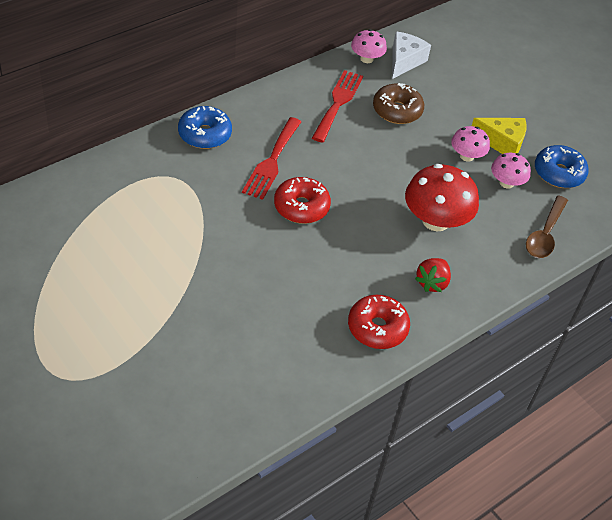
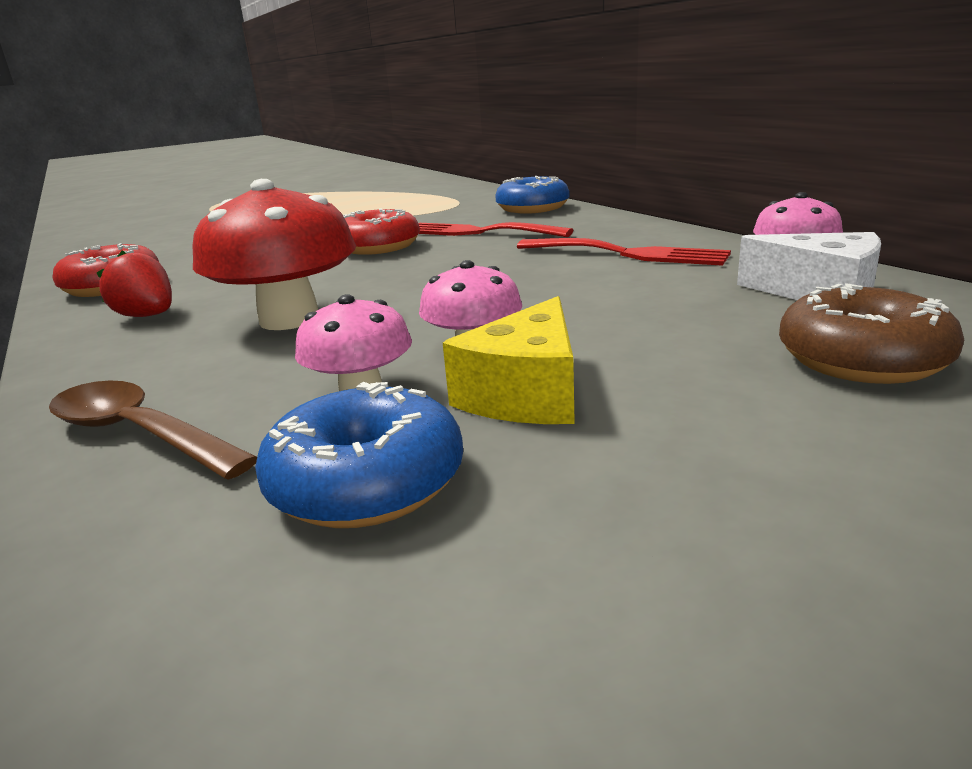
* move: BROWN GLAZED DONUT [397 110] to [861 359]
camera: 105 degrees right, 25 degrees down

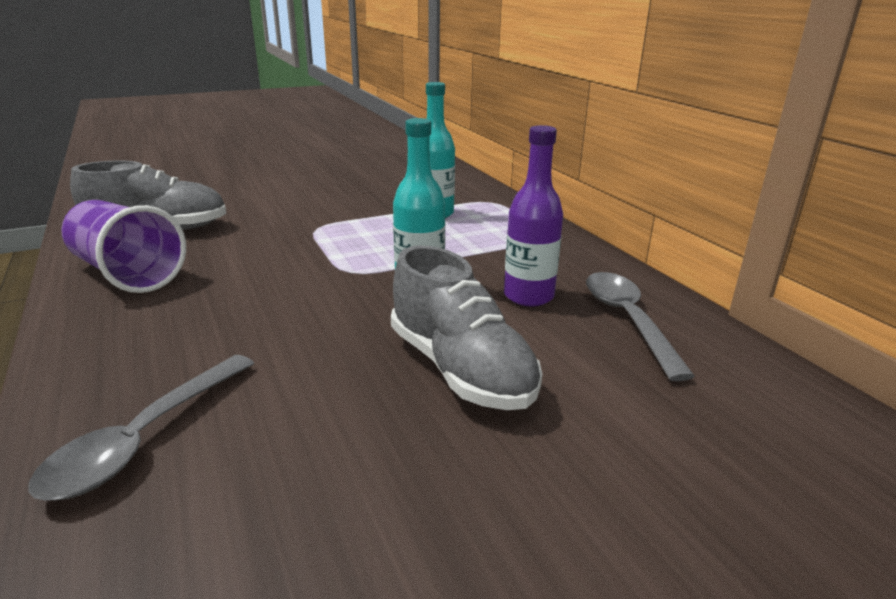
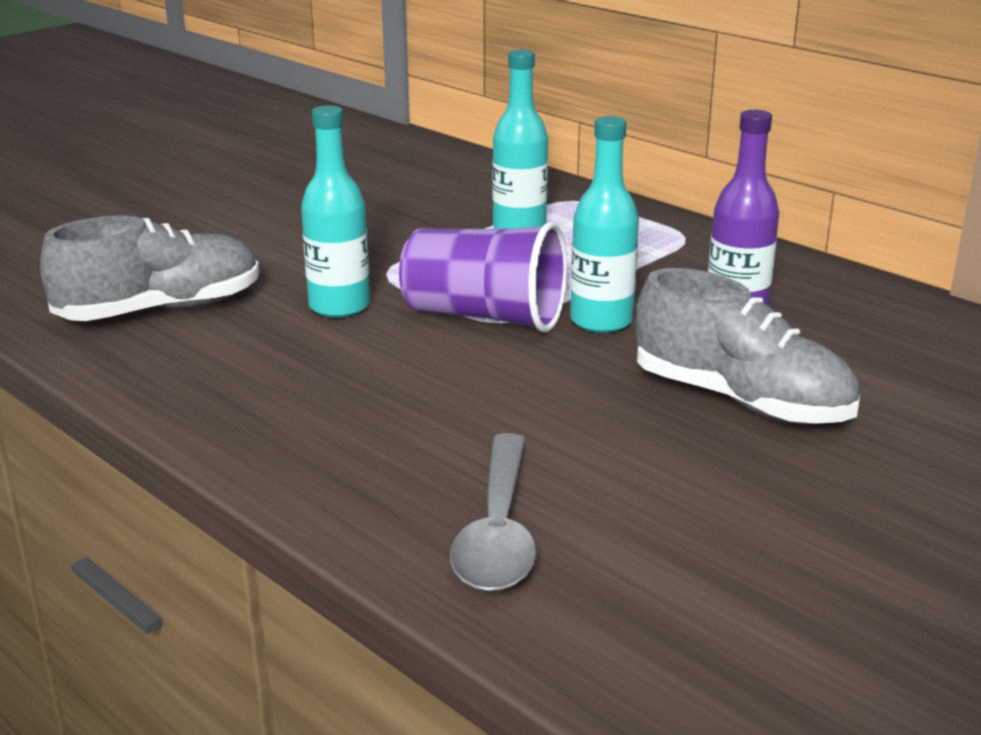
* move: ROYAL PURPLE BEAKER [128 273] to [485 317]
* delete: GREY SPOON [628 320]
* insert: TURQUOISE BOTTLE [339 306]
camera: 20 degrees left, 0 degrees up

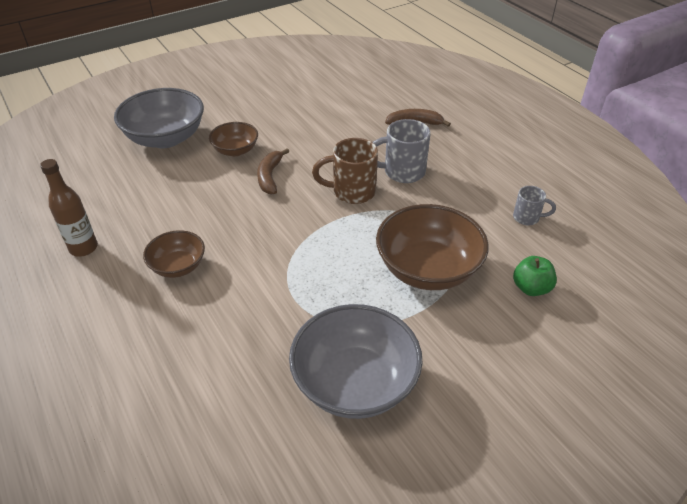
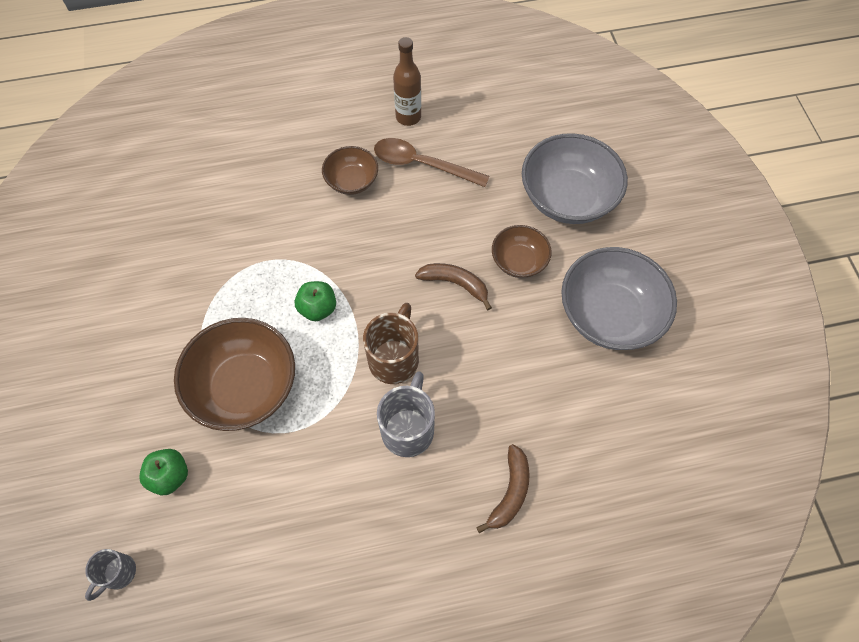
* move: GREY DEEP DISH [355 382] to [609 315]
* move: GREY COFFEE MUG [527 218] to [118 573]
* insert: GREEN TOY APPLE [318 308]
* insert: BROWN SPOON [422 164]
camera: 110 degrees right, 20 degrees up

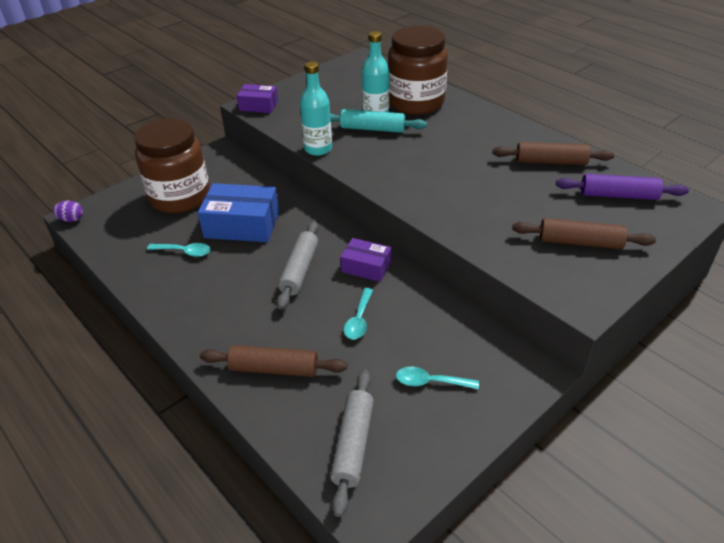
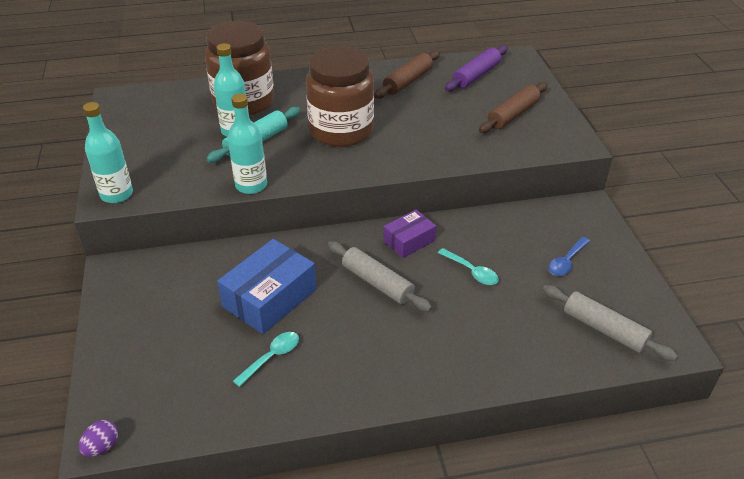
* move: BROWN JAR [180 197] to [341 131]
* delete: BROWN PASTRY ROLLER [274 368]
* replace: ROYAL PURPLE BOX [258 106] to TURQUOISE BOTTLE [117 194]
* recolor: TURQUOISE SPOON [430 382] to BLUE SPOON [566 261]
camera: 60 degrees left, 0 degrees up

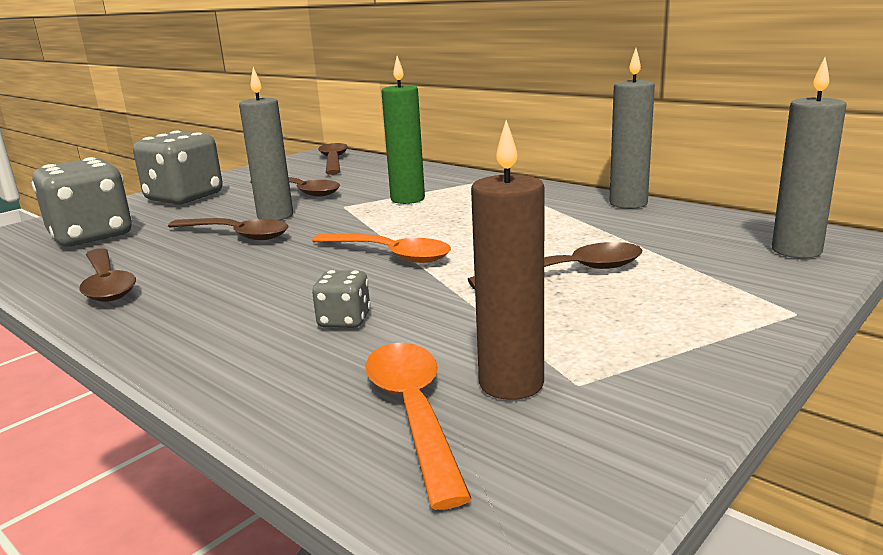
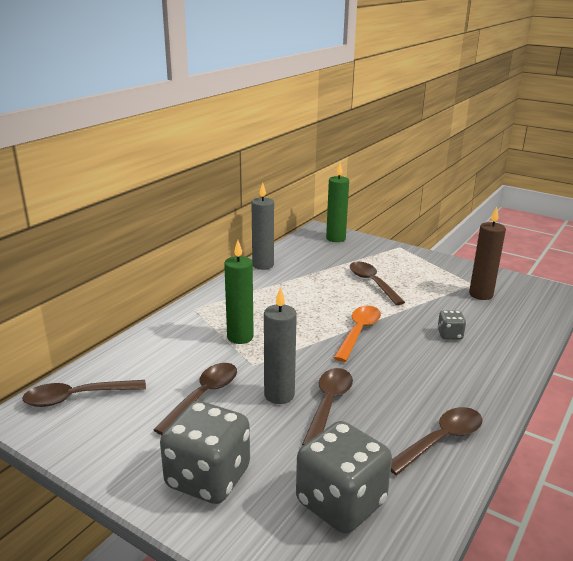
* delete: BRIGHT ORANGE SPOON [413 413]
* recolor: GREY CANDLE [796 251] to GREEN CANDLE [335 238]
camera: 100 degrees left, 5 degrees up

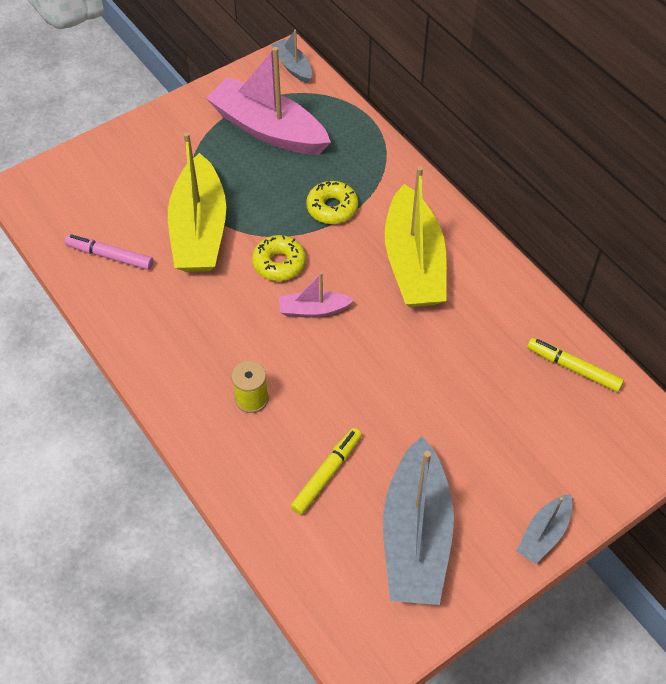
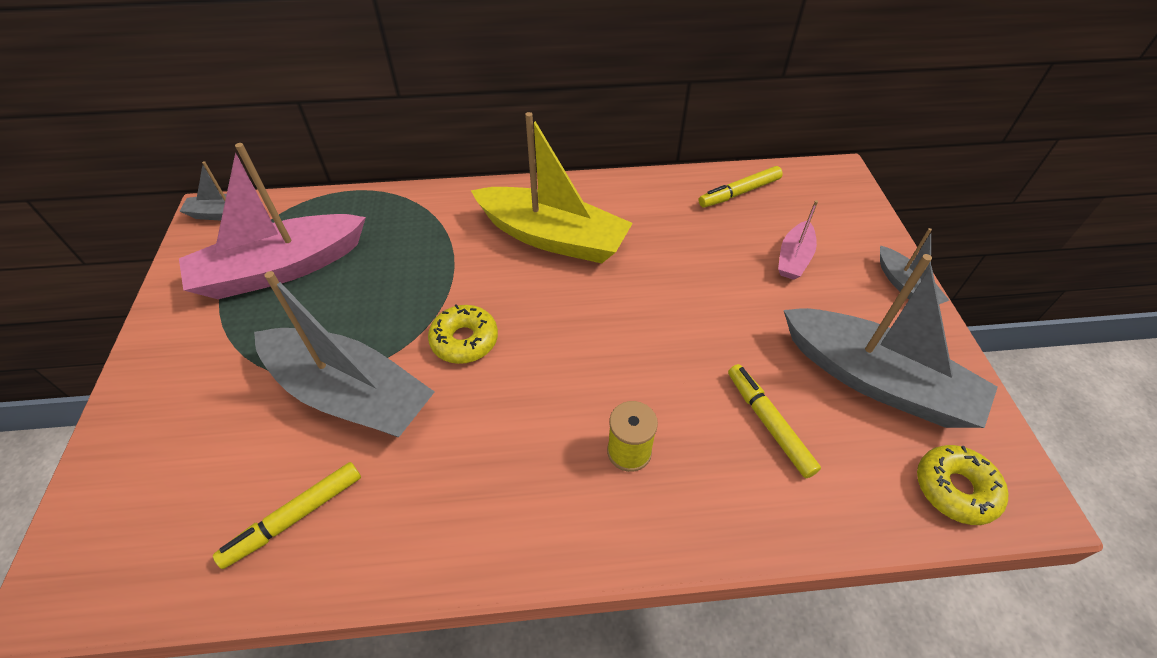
* recolor: PINK MARKER [110 256] to GOLDEN MARKER [295 517]
* recolor: GOLDEN TOY BOAT [199 230] to GREY TOY BOAT [350 394]
* move: PINK TOY BOAT [313 310] to [794 258]
* move: GOLDEN GLAZED DONUT [332 208] to [955 489]
camera: 60 degrees left, 5 degrees down

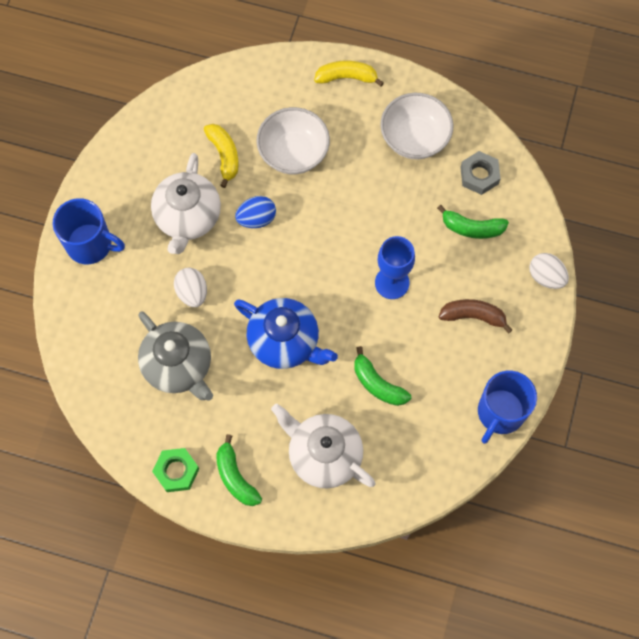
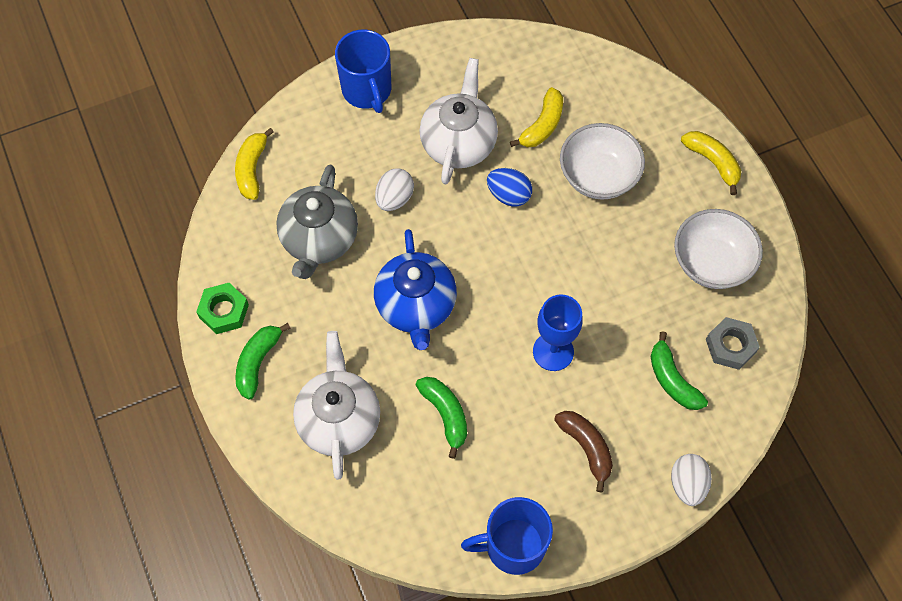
* rotate: WHITE TEA POT [188 218] = [459 142] 135 degrees clockwise
* rotate: GREEN BANANA [378 384] = [445 414] 150 degrees clockwise
* insert: GOLDEN BANANA [252 169]
camera: 50 degrees right, 5 degrees down

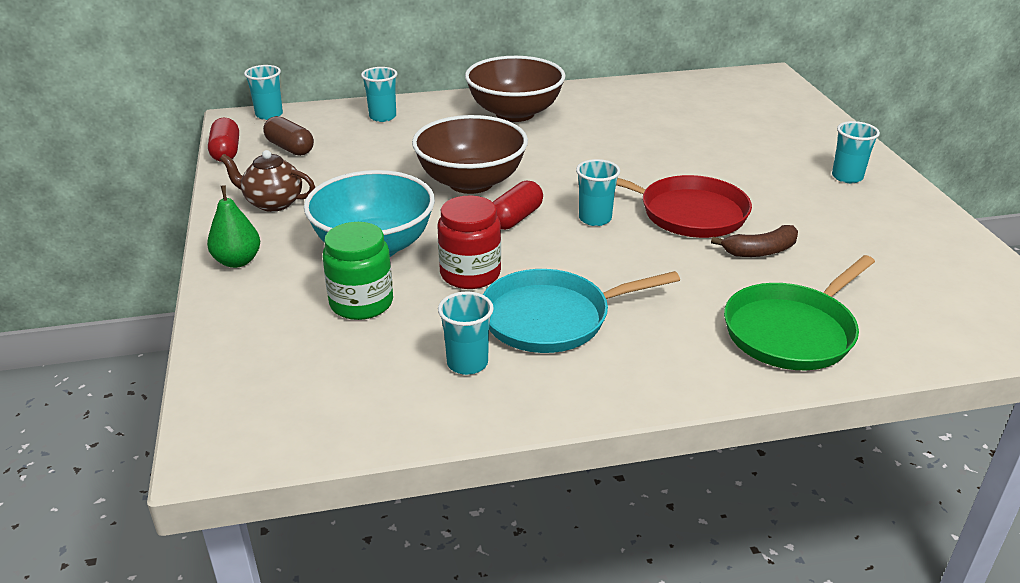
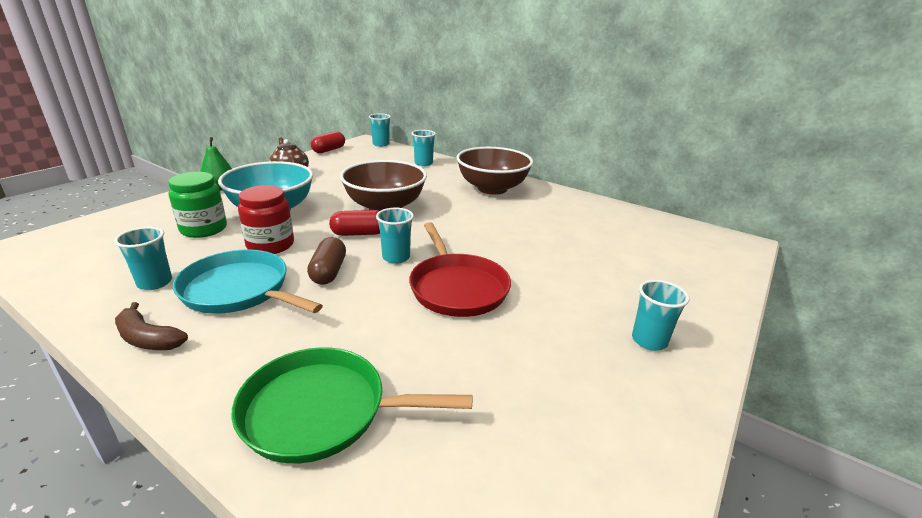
* move: BROWN PILL SHAPE [290 148] to [328 272]
* move: BROWN BANANA [760 251] to [148 339]
camera: 45 degrees right, 5 degrees down

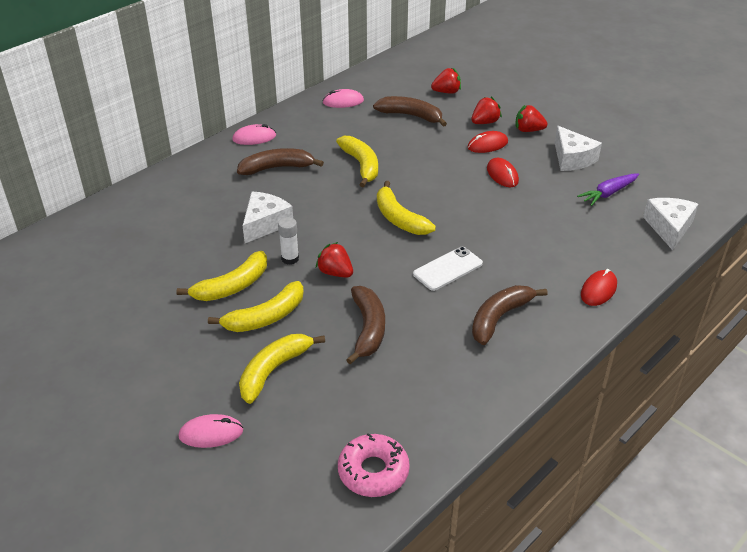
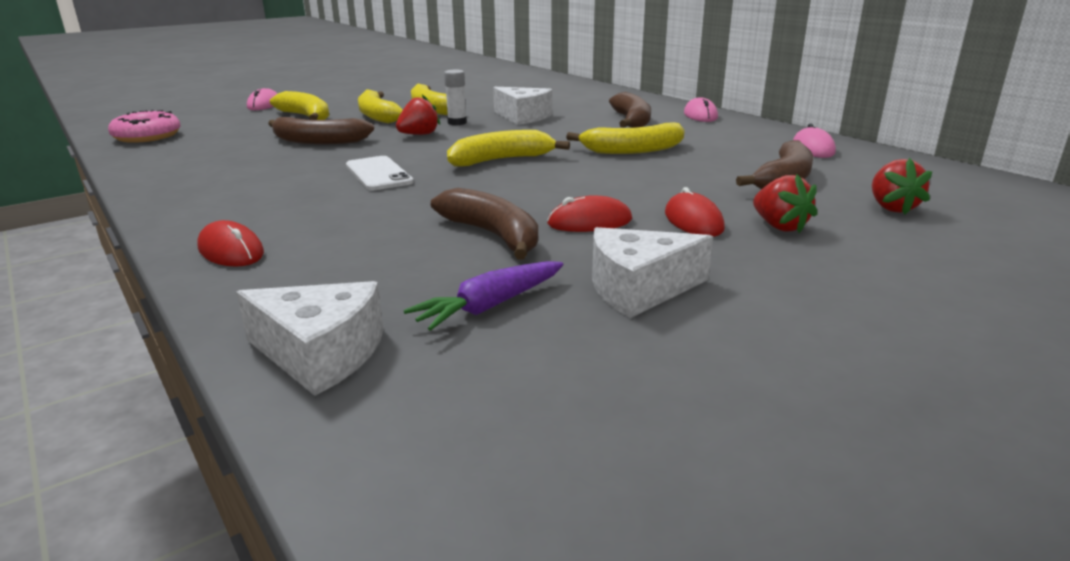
* move: BROWN BANANA [499 318] to [493 235]
* delete: RED TOY STRAWBERRY [528 130]
* rotate: ROYAL PURPLE TOY CARROT [608 193] = [490 306] 105 degrees counterclockwise
camera: 100 degrees right, 15 degrees down

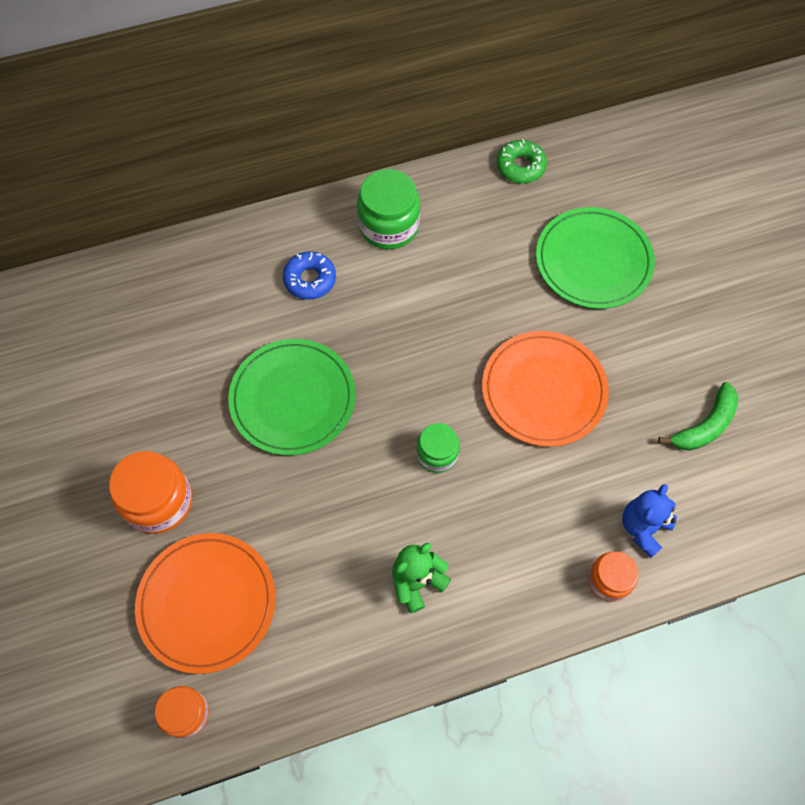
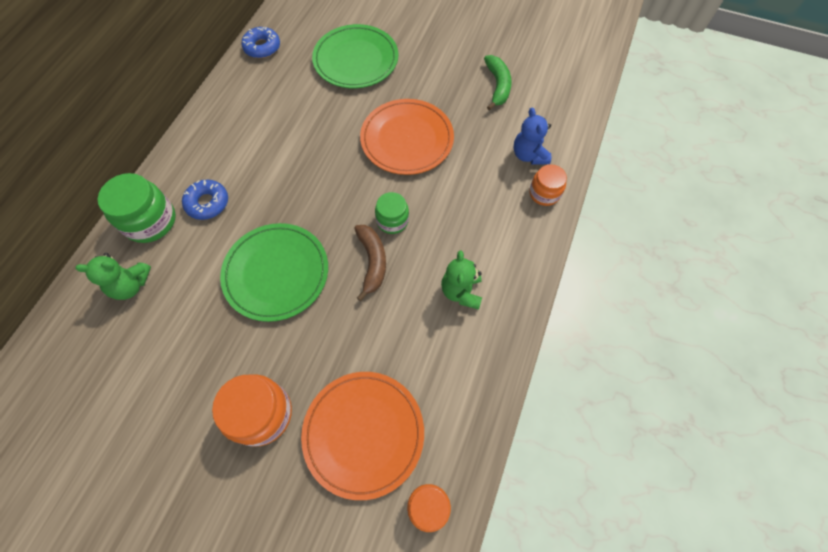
* move: GREEN JAR [389 226] to [150 221]
* recolor: GREEN GLAZED DONUT [520 166] to BLUE GLAZED DONUT [262 47]
* insert: GREEN TEDDY [131 285]
* insert: BROWN BANANA [372 262]
camera: 50 degrees left, 0 degrees up

